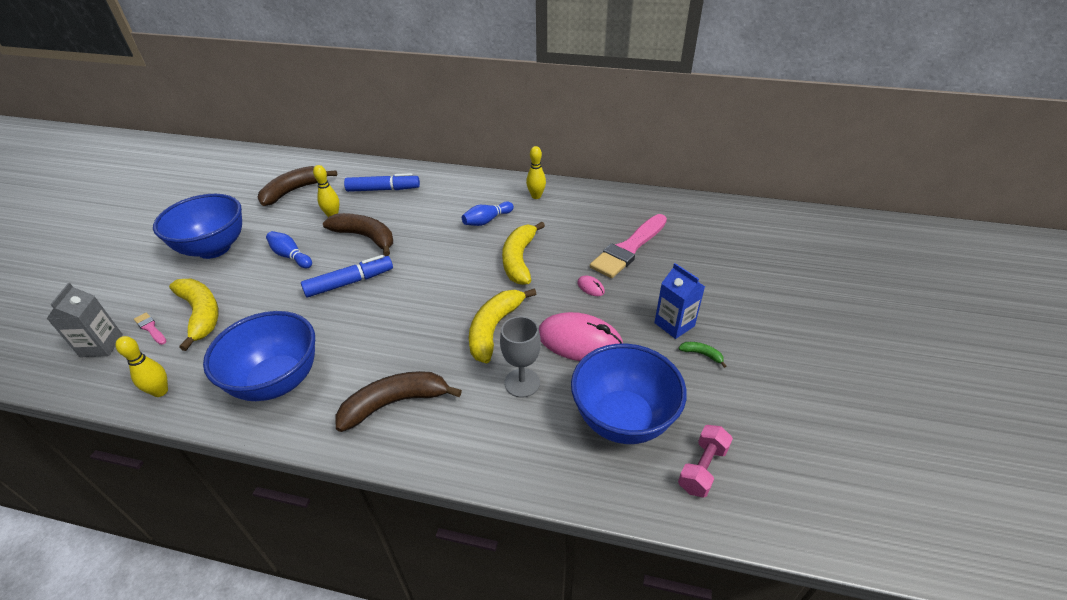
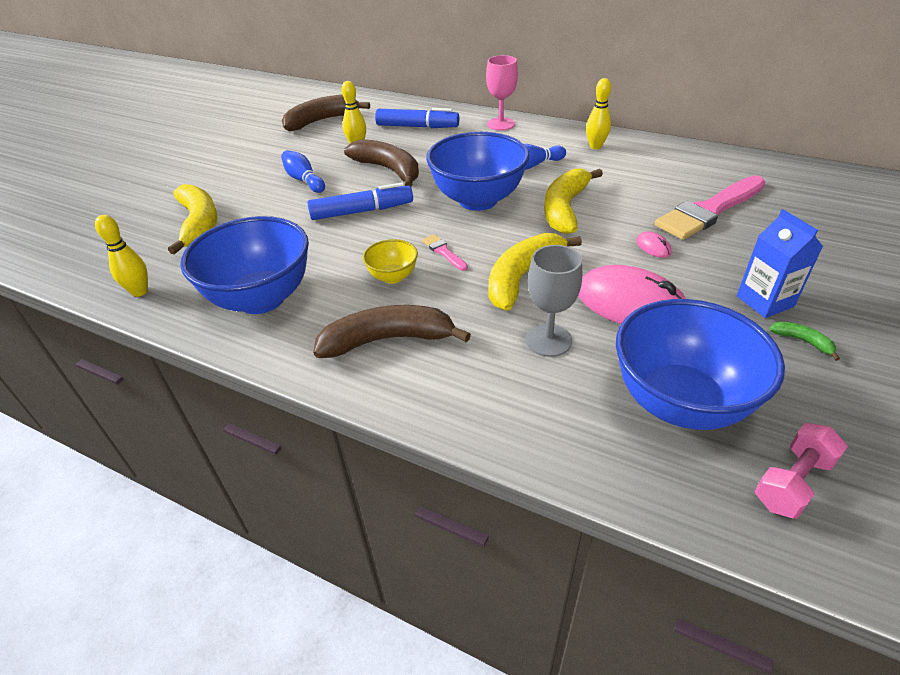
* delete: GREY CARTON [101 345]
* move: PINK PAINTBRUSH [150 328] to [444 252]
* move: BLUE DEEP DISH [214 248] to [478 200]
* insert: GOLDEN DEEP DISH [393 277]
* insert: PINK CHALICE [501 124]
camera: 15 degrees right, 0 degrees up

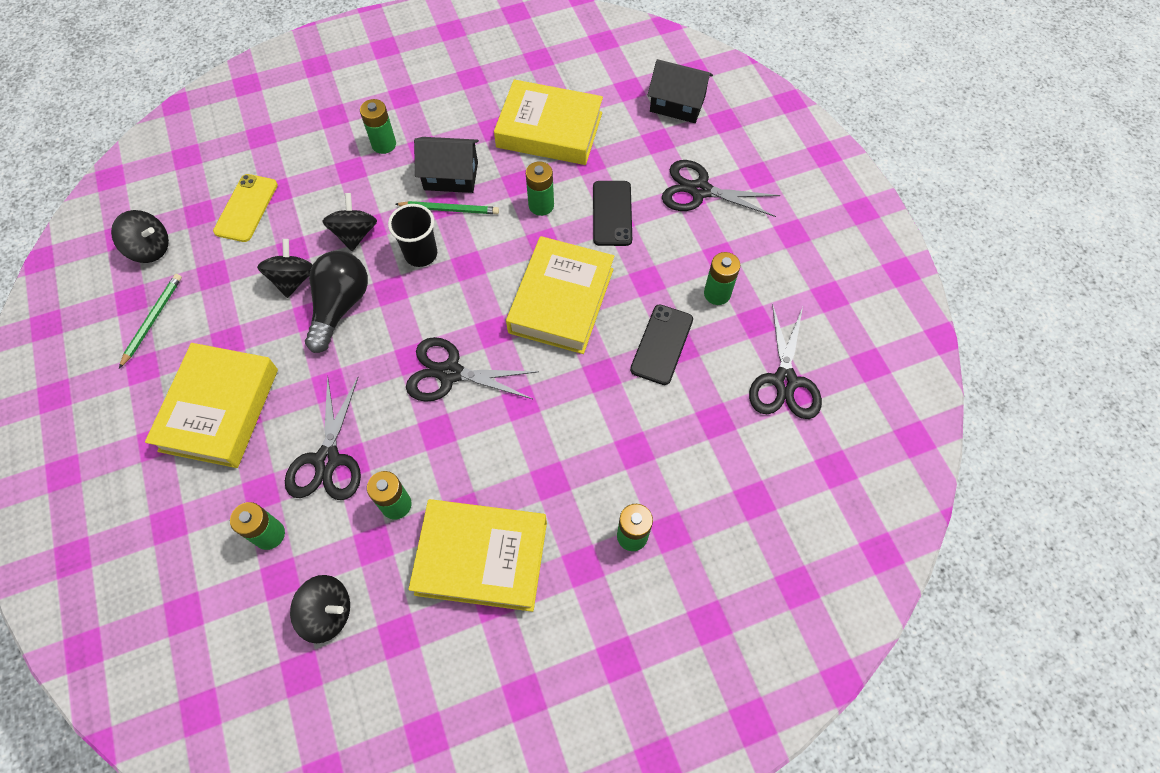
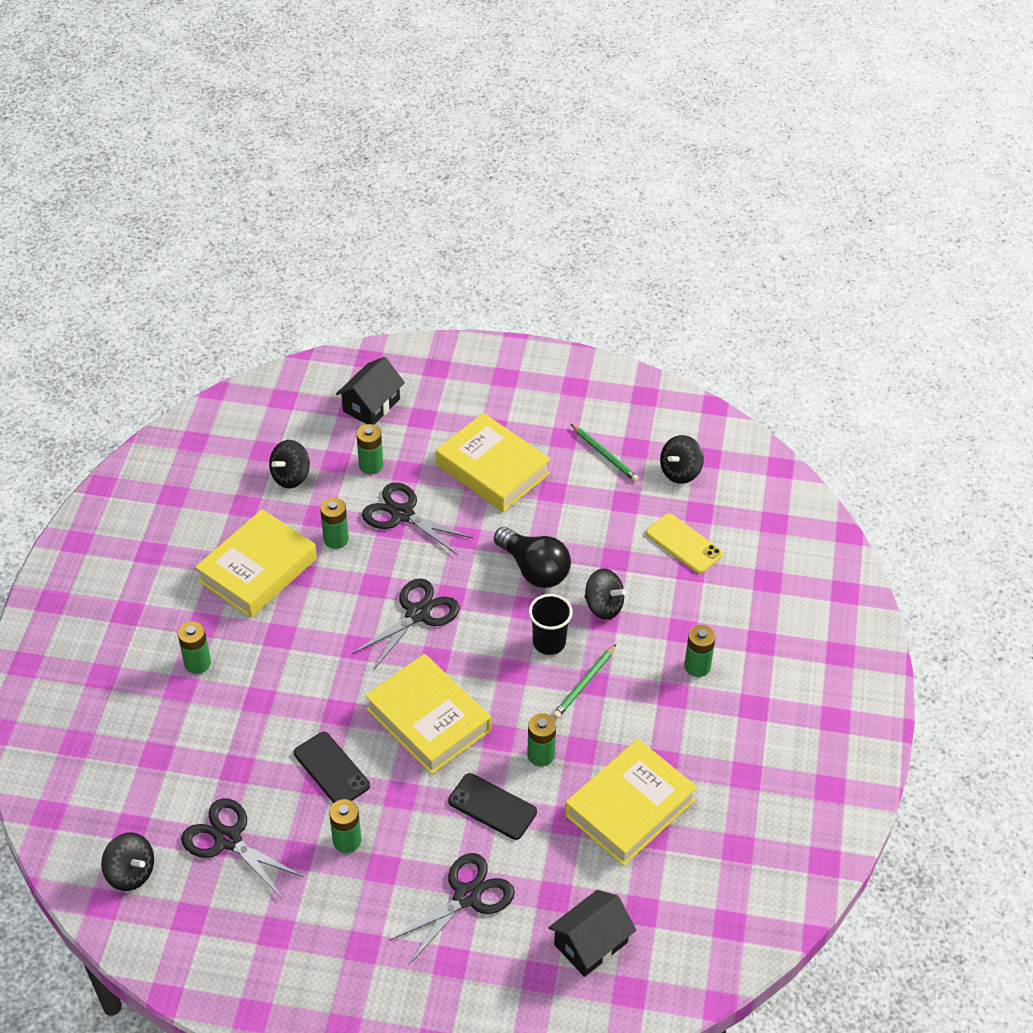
* move: BLACK SPINNING TOP [293 279] to [131 873]
* move: BLACK COTTAGE [451 176] to [371 405]
camera: 120 degrees right, 15 degrees down

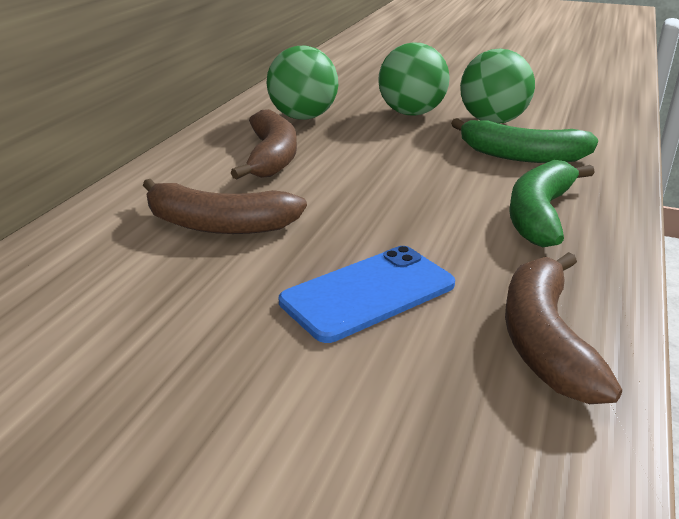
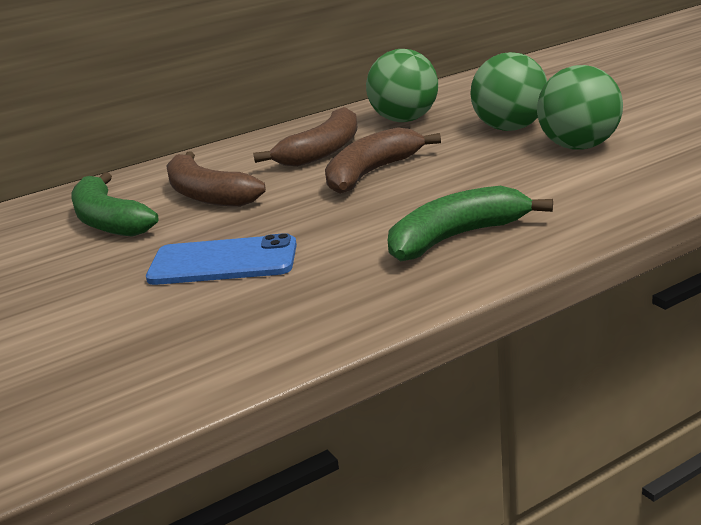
* move: GREEN BANANA [521 156] to [108 221]
* move: BROWN BANANA [544 340] to [371 173]
camera: 40 degrees right, 5 degrees down

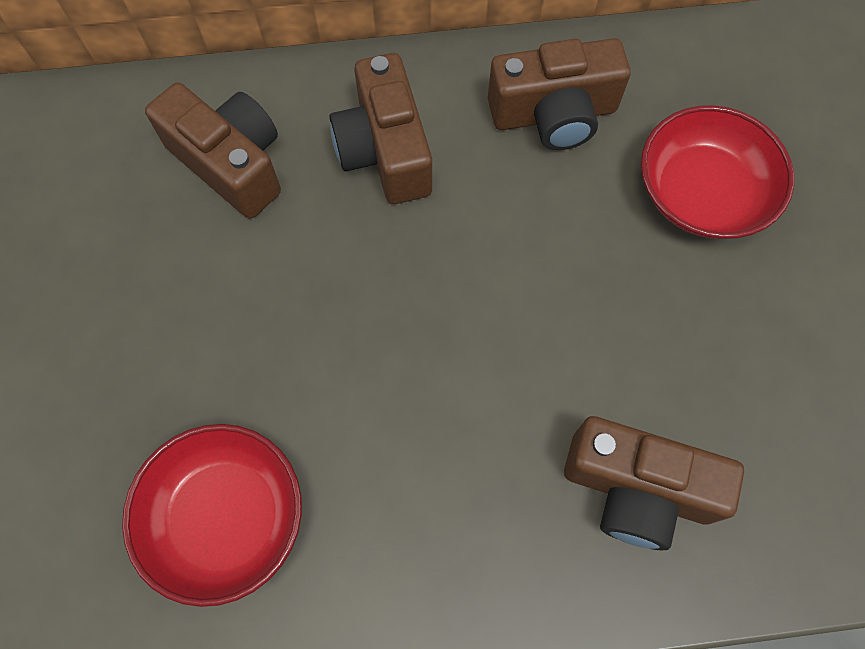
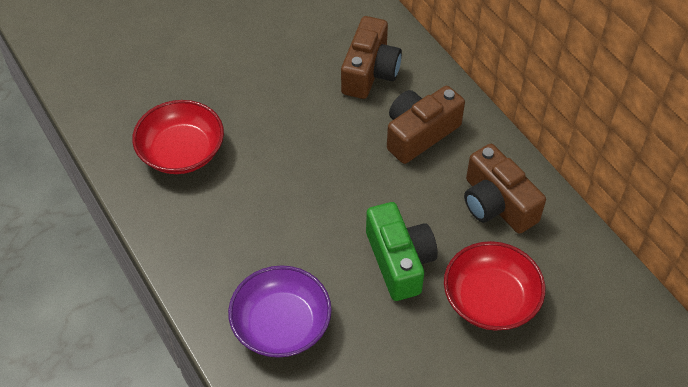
* replace: BROWN PHOTO CAMERA [637 489] to ROYAL PURPLE DEEP DISH [281 324]
* insert: GREEN PHOTO CAMERA [399 261]
camera: 65 degrees right, 15 degrees down

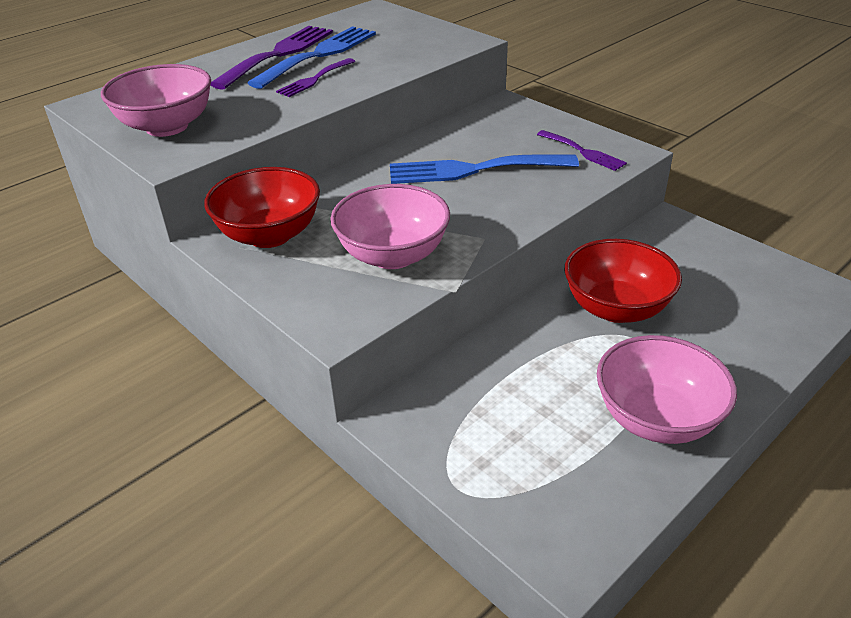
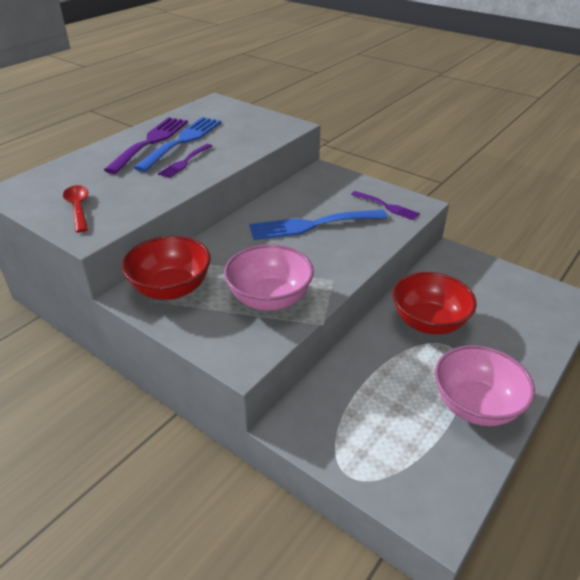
* replace: PINK DEEP DISH [167 127] to RED SPOON [78 208]
camera: 10 degrees left, 0 degrees up

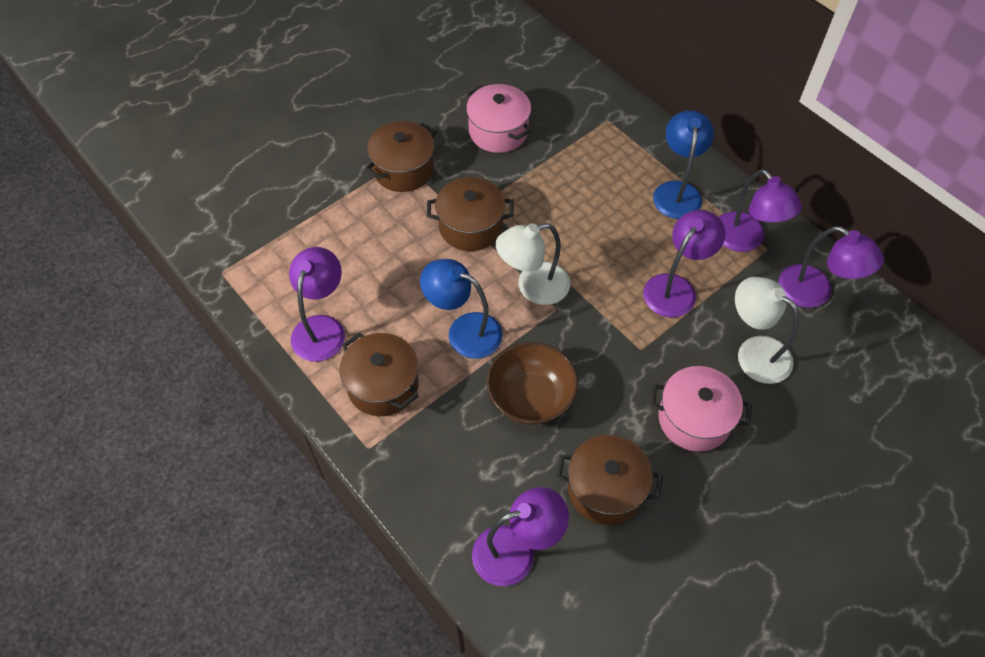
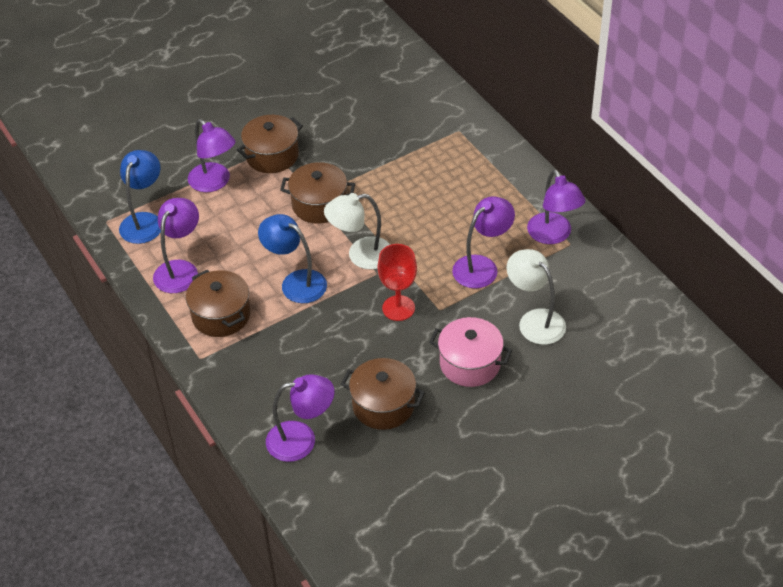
* delete: PINK STOCKPOT [498 131]
* delete: BROWN DEEP DISH [531 398]
* move: BLUE LAMP [677 191] to [144 221]
* move: ROYAL PURPLE LAMP [815 292] to [214 183]
* insert: RED CHALICE [398 308]
camera: 10 degrees right, 10 degrees down

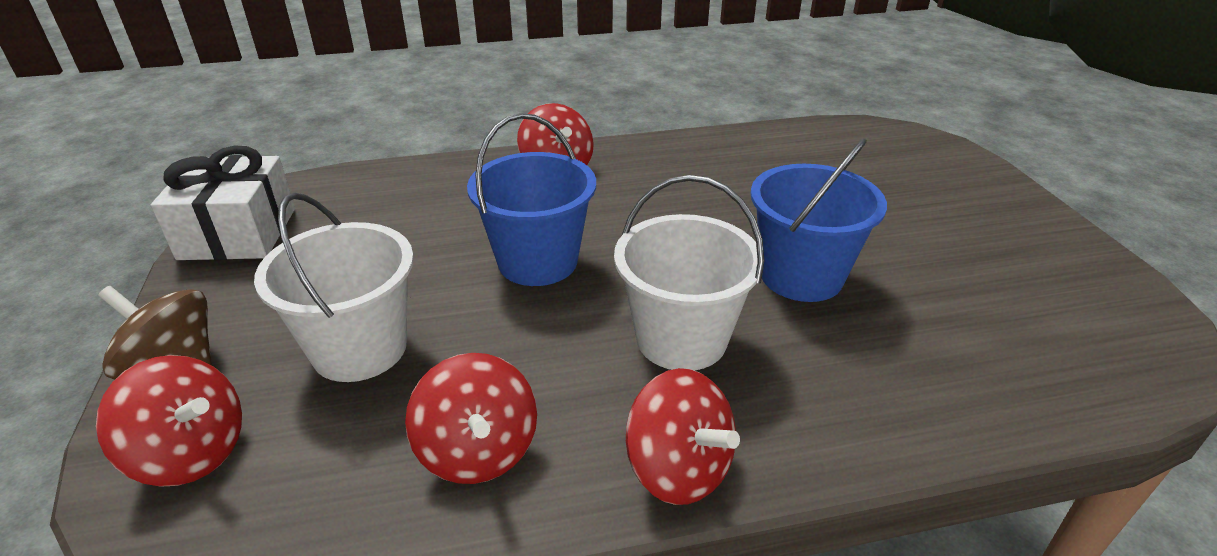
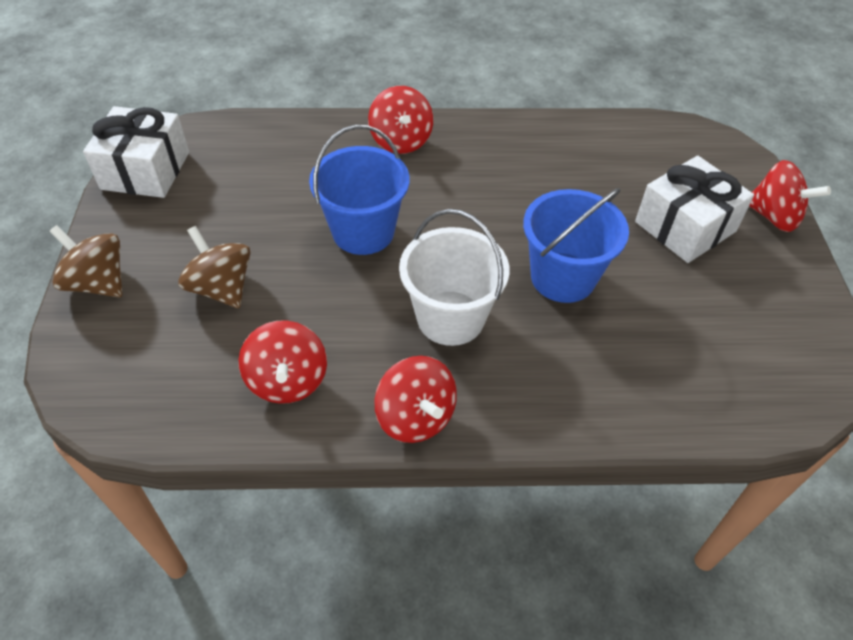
* move: RED SPINNING TOP [191 453] to [774 217]
* replace: WHITE BUCKET [359 348] to BROWN SPINNING TOP [221 288]
* insert: WHITE GIFT [685 226]
camera: 10 degrees right, 15 degrees up

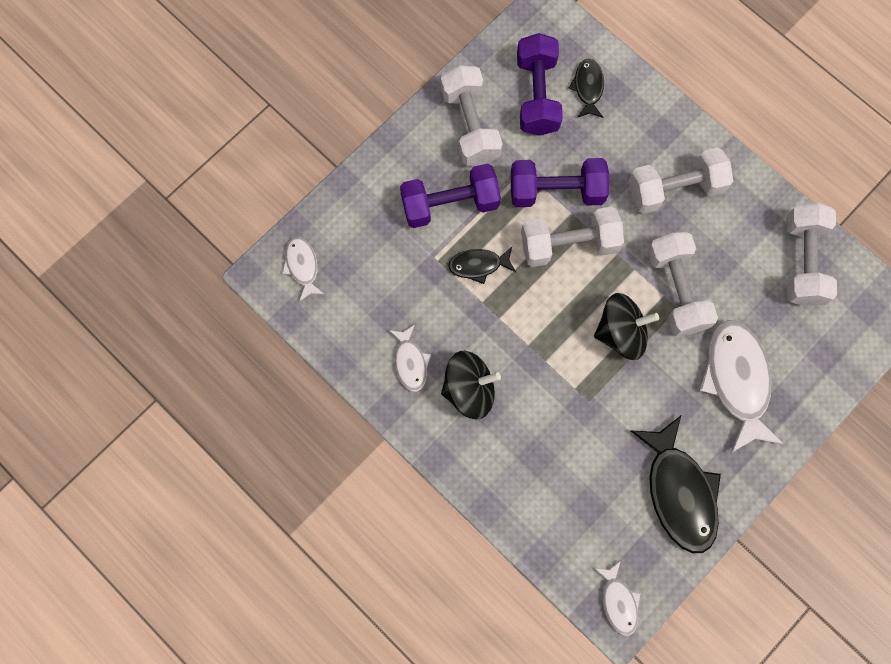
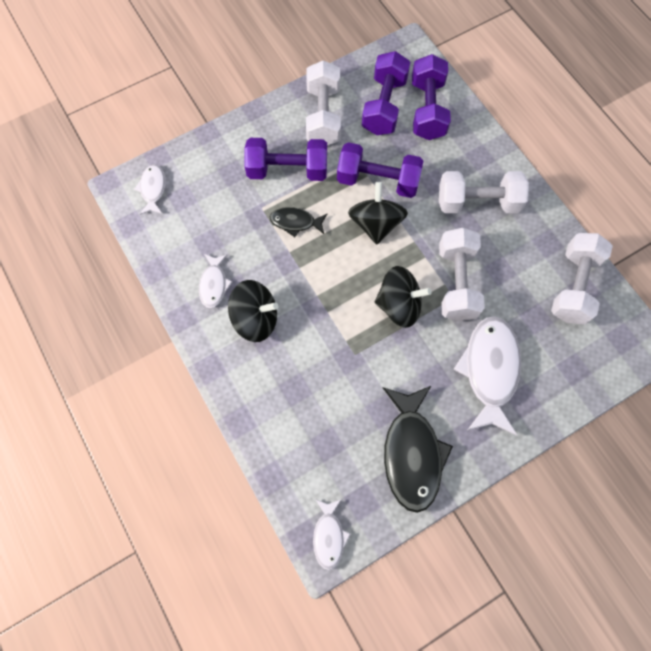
* replace: WHITE DUMBBELL [569 244] to BLACK SPINNING TOP [376 224]
* replace: BLACK TOY FISH [588 88] to ROYAL PURPLE DUMBBELL [427 110]
camera: 15 degrees right, 5 degrees down

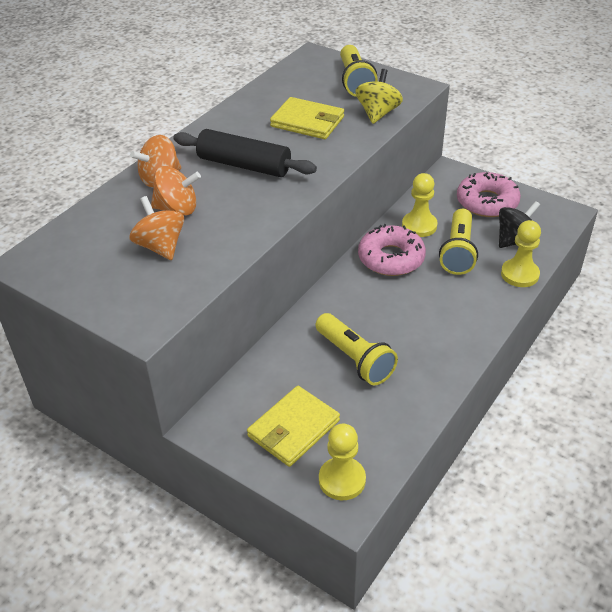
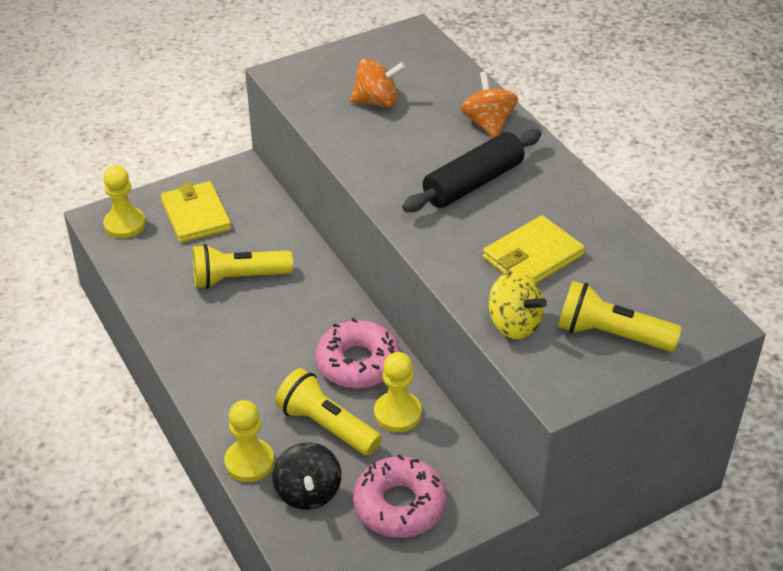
* delete: BRIGHT ORANGE SPINNING TOP [177 209]
camera: 115 degrees right, 0 degrees up

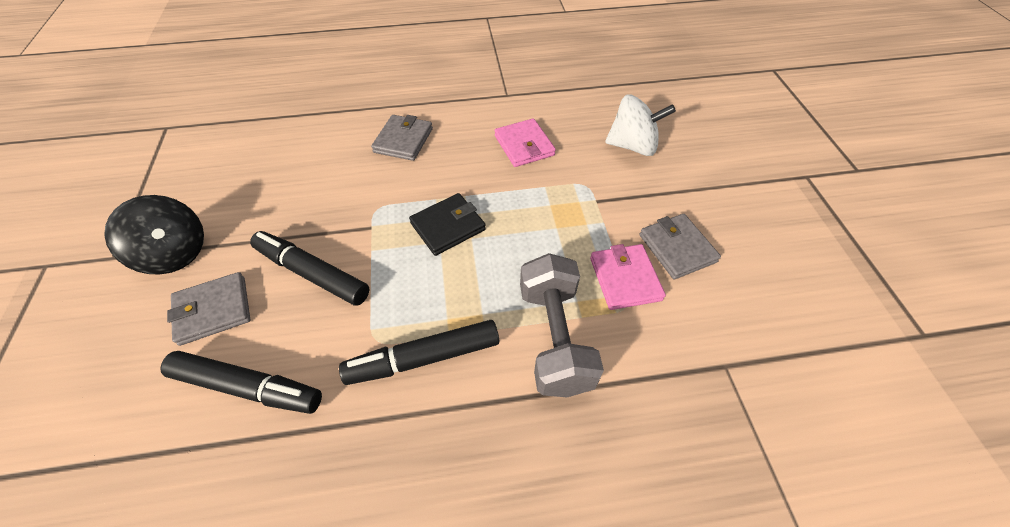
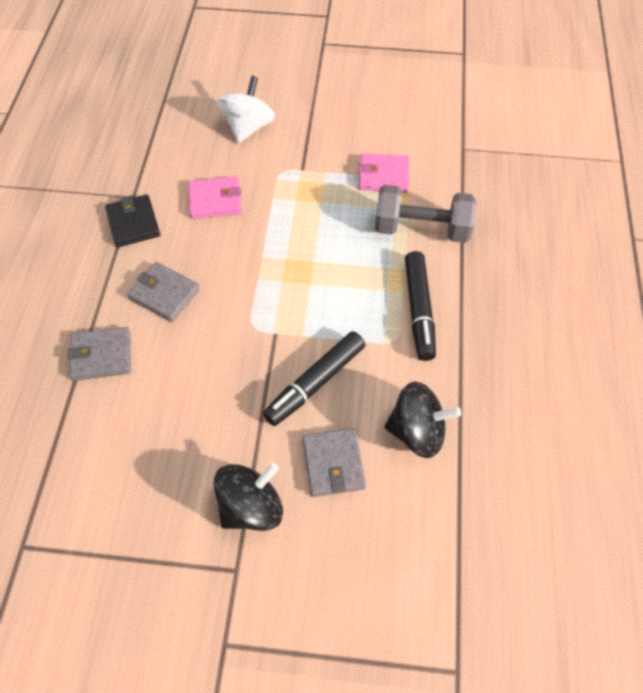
* replace: BLACK MARKER [248 387] to BLACK SPINNING TOP [417 431]
* move: BLACK CARD WALLET [448 226] to [133 223]
* move: GREY CARD WALLET [677 248] to [101 356]
camera: 75 degrees left, 5 degrees up

